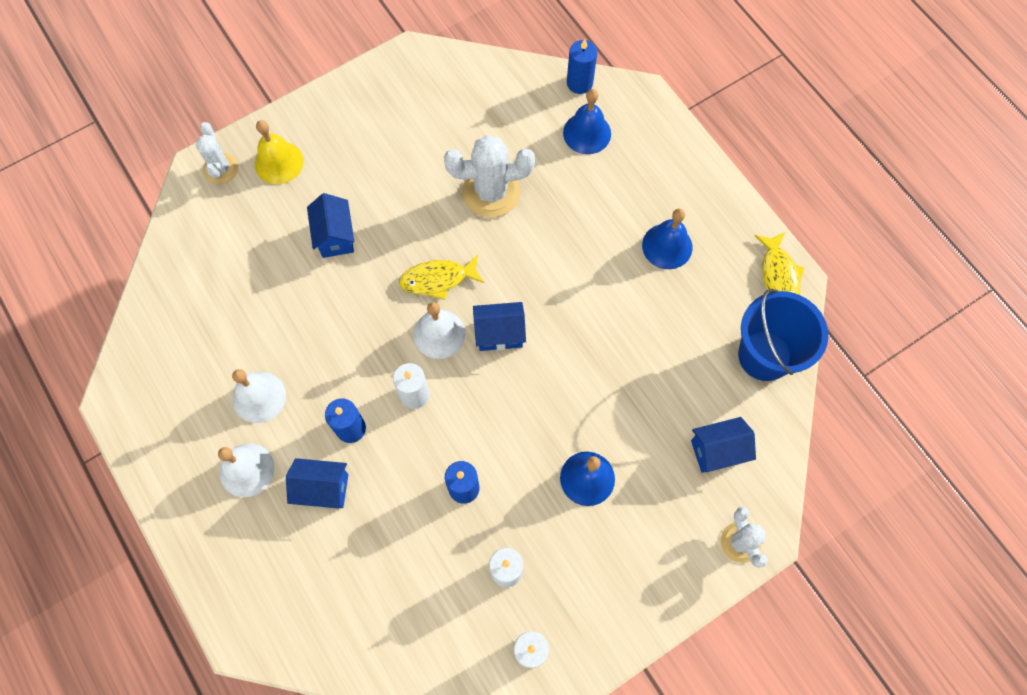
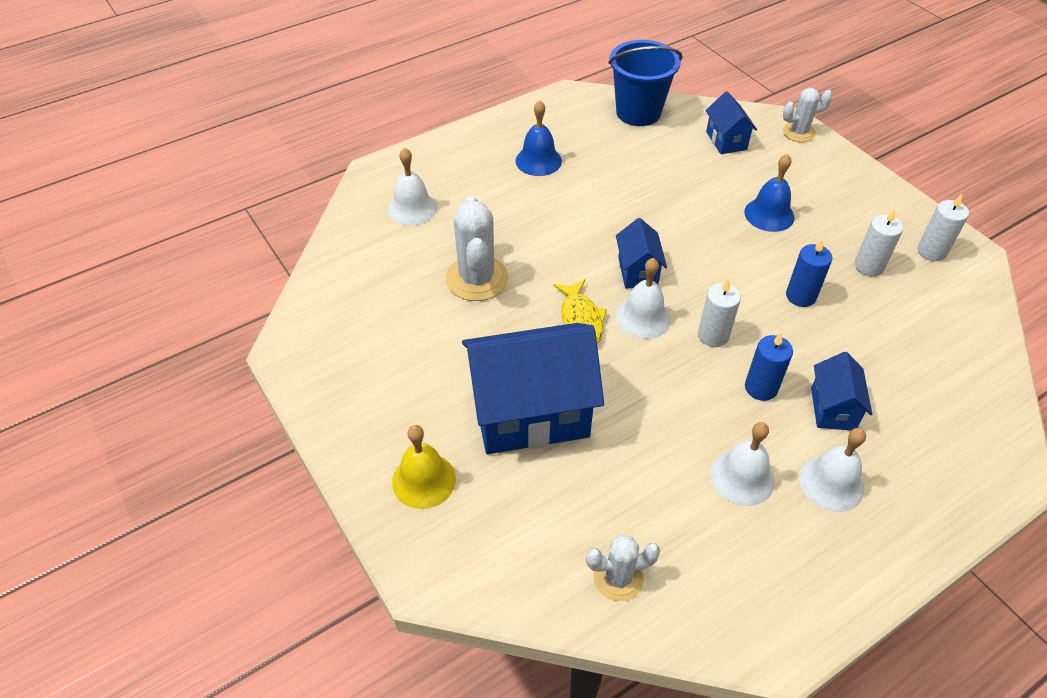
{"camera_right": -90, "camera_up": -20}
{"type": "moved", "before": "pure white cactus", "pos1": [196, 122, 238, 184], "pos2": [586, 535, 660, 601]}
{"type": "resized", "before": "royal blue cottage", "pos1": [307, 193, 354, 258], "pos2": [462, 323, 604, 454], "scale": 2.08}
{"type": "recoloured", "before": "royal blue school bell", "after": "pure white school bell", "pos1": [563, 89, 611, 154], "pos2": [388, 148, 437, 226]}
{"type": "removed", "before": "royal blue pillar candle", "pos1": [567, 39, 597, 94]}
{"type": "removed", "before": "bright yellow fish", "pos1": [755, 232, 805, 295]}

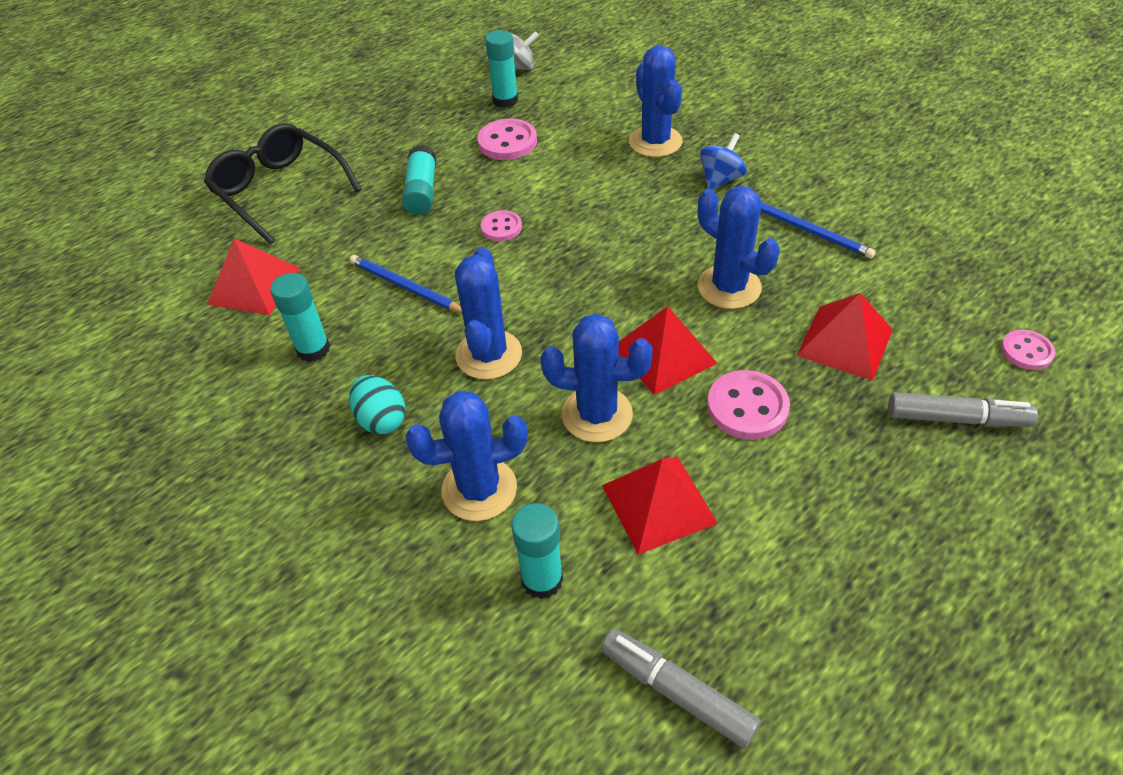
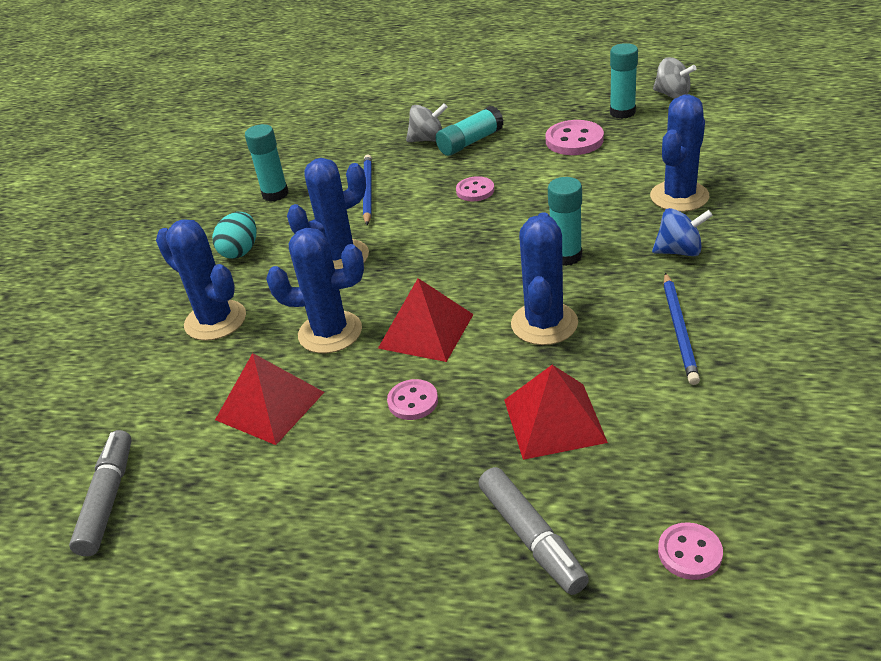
{"camera_right": 55, "camera_up": -10}
{"type": "removed", "before": "black eyeglasses", "pos1": [204, 123, 362, 244]}
{"type": "removed", "before": "crimson pyramid shape", "pos1": [207, 238, 300, 315]}
{"type": "moved", "before": "aqua stick of glue", "pos1": [511, 503, 563, 599], "pos2": [548, 177, 582, 266]}
{"type": "turned", "before": "royal blue cactus", "pos1": [541, 314, 653, 442], "pos2": [266, 228, 364, 353], "turn": -60}
{"type": "resized", "before": "pink button", "pos1": [707, 370, 790, 440], "pos2": [387, 379, 438, 420], "scale": 0.63}
{"type": "added", "after": "grey spinning top", "pos2": [406, 103, 448, 142]}

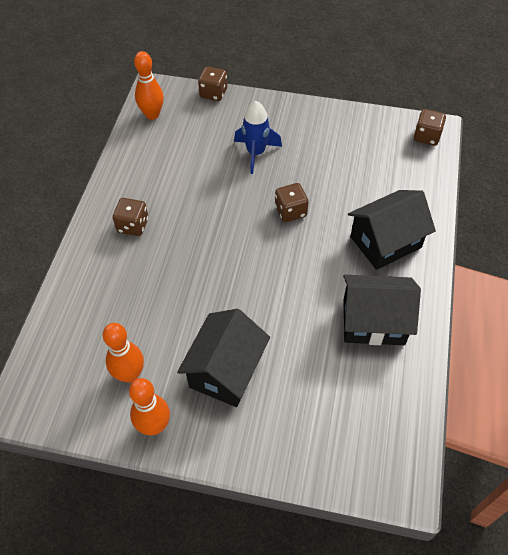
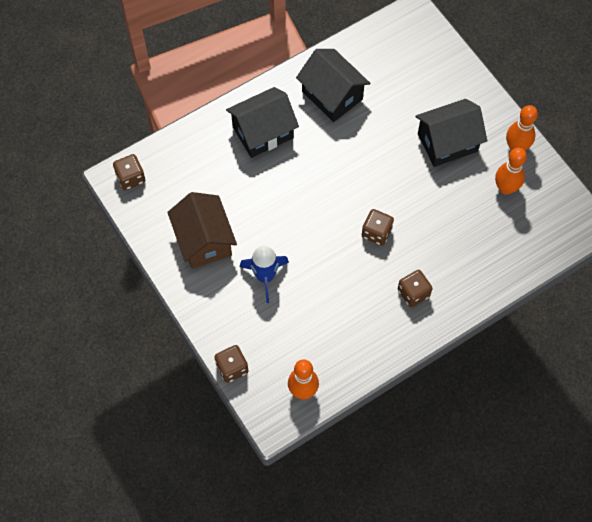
{"camera_right": -135, "camera_up": 10}
{"type": "moved", "before": "russet die", "pos1": [275, 183, 309, 222], "pos2": [362, 209, 394, 246]}
{"type": "turned", "before": "black cottage", "pos1": [348, 190, 436, 270], "pos2": [226, 87, 299, 158], "turn": -45}
{"type": "added", "after": "russet cottage", "pos2": [167, 192, 237, 269]}

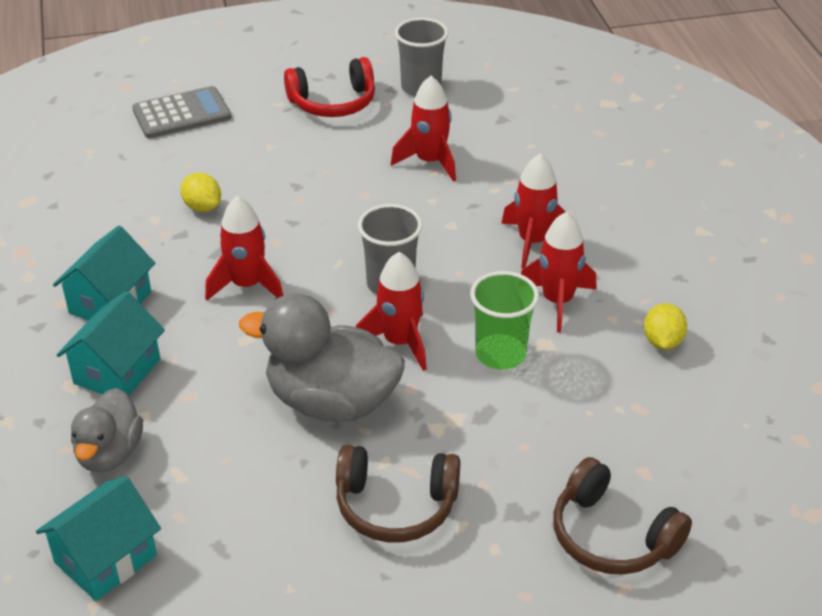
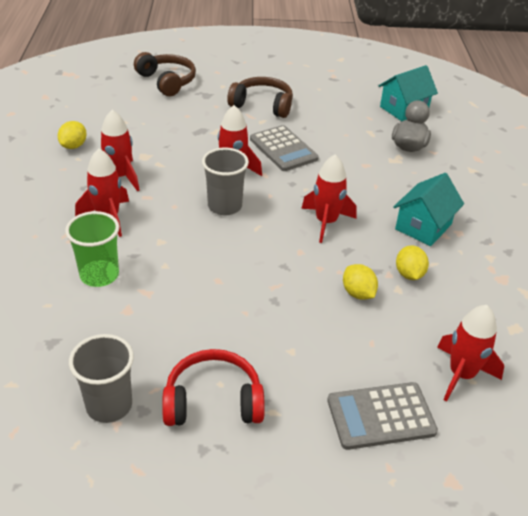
{"camera_right": -170, "camera_up": 0}
{"type": "removed", "before": "aqua cottage", "pos1": [57, 291, 165, 396]}
{"type": "replaced", "before": "grey rubber duck", "after": "grey calculator", "pos1": [239, 293, 405, 422], "pos2": [250, 125, 319, 171]}
{"type": "moved", "before": "crimson rocket", "pos1": [391, 76, 456, 182], "pos2": [437, 305, 504, 402]}
{"type": "moved", "before": "leaf-green beaker", "pos1": [470, 271, 539, 370], "pos2": [65, 211, 119, 287]}
{"type": "added", "after": "bright yellow toy lemon", "pos2": [396, 245, 429, 280]}

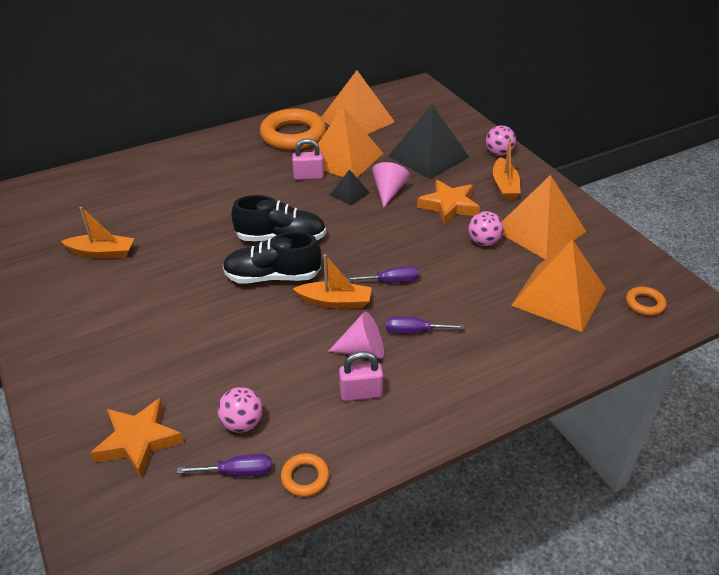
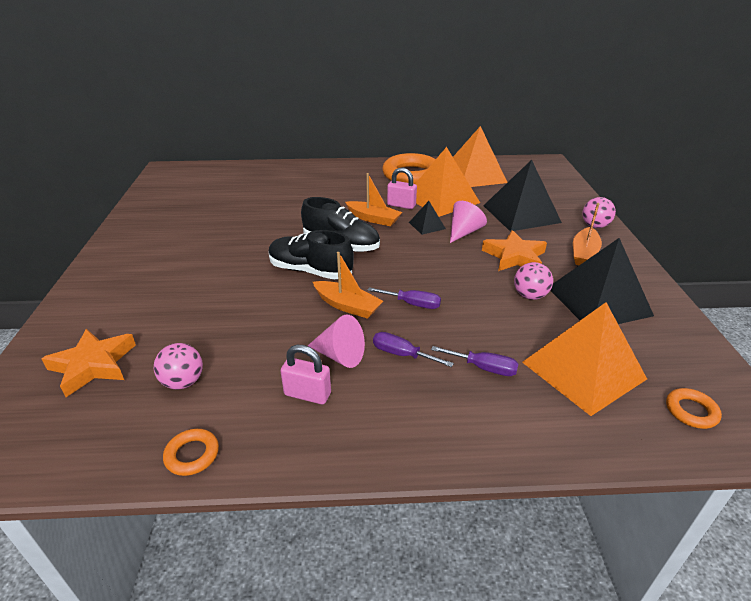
{"camera_right": 25, "camera_up": -5}
{"type": "moved", "before": "bright orange toy boat", "pos1": [61, 207, 135, 258], "pos2": [345, 173, 402, 226]}
{"type": "moved", "before": "purple flat screwdriver", "pos1": [177, 454, 272, 477], "pos2": [431, 346, 519, 376]}
{"type": "recoloured", "before": "bright orange pyramid shape", "after": "black pyramid shape", "pos1": [502, 175, 586, 259], "pos2": [550, 238, 654, 324]}

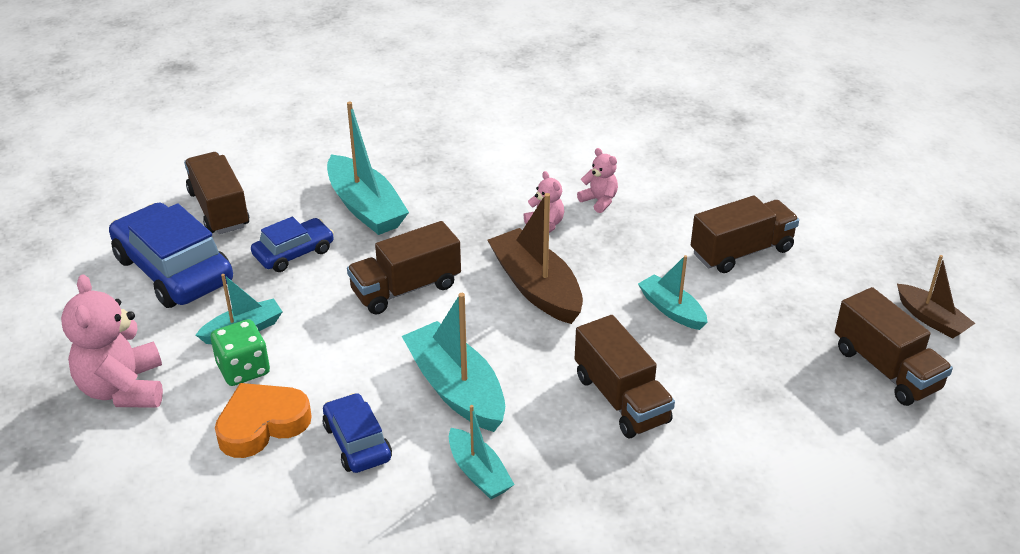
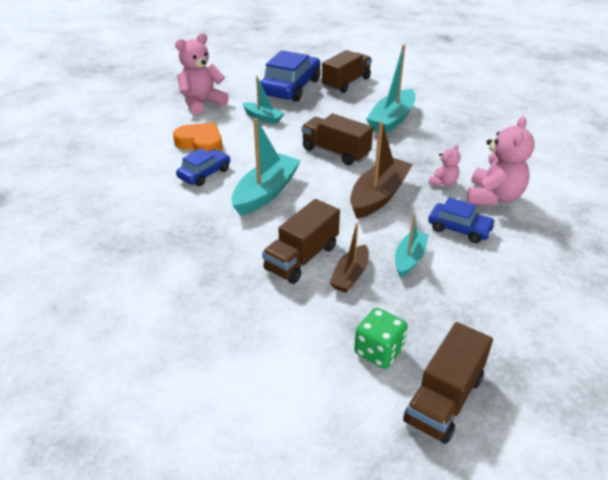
{"camera_right": 65, "camera_up": 0}
{"type": "moved", "before": "leaf-green die", "pos1": [211, 319, 270, 386], "pos2": [354, 308, 408, 369]}
{"type": "moved", "before": "royal blue automobile", "pos1": [251, 217, 334, 272], "pos2": [428, 198, 496, 243]}
{"type": "removed", "before": "aqua toy boat", "pos1": [449, 405, 515, 499]}
{"type": "resized", "before": "pink teddy", "pos1": [577, 148, 618, 213], "pos2": [467, 116, 535, 206], "scale": 1.94}
{"type": "removed", "before": "russet lorry", "pos1": [691, 195, 799, 273]}
{"type": "moved", "before": "russet toy boat", "pos1": [897, 255, 976, 339], "pos2": [329, 223, 369, 293]}

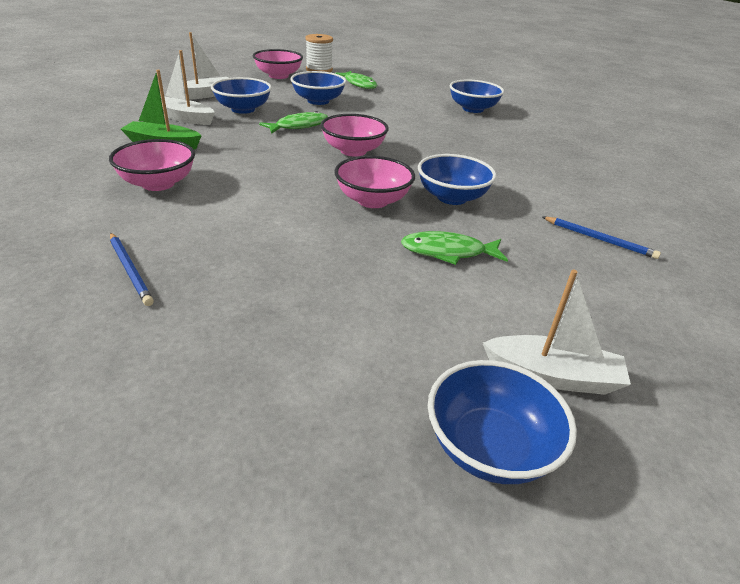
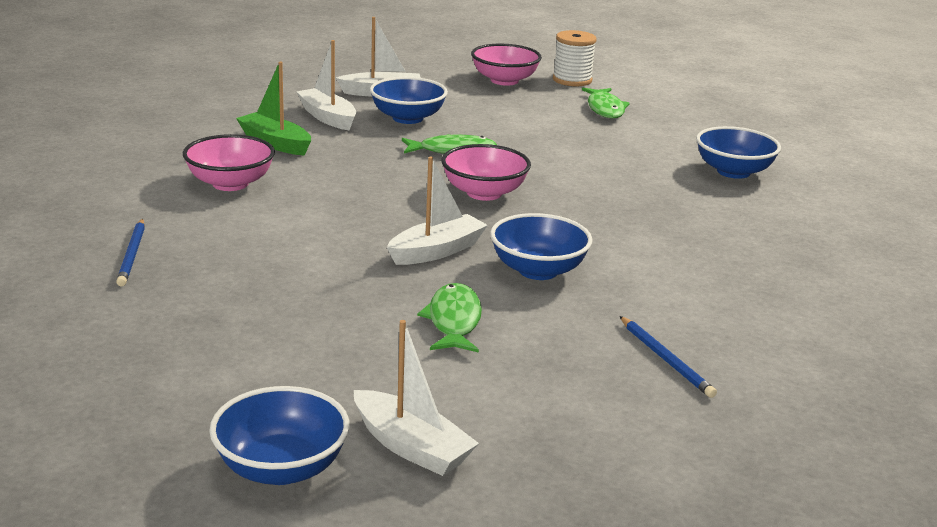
{"camera_right": 30, "camera_up": -10}
{"type": "removed", "before": "royal blue bowl", "pos1": [290, 71, 346, 105]}
{"type": "replaced", "before": "pink bowl", "after": "pure white toy boat", "pos1": [334, 156, 415, 208], "pos2": [387, 157, 488, 265]}
{"type": "turned", "before": "leaf-green fish", "pos1": [401, 231, 508, 265], "pos2": [417, 283, 482, 353], "turn": 60}

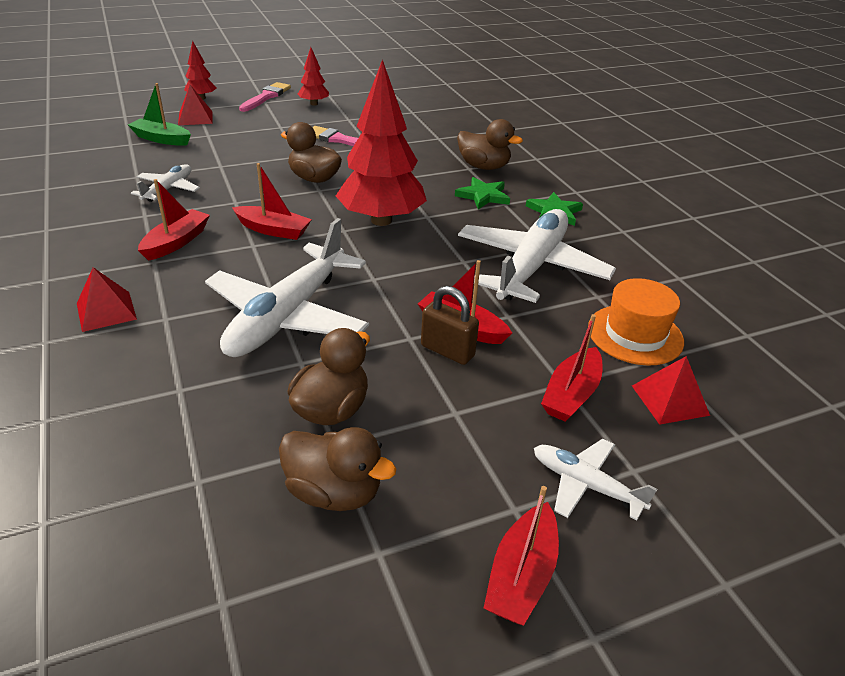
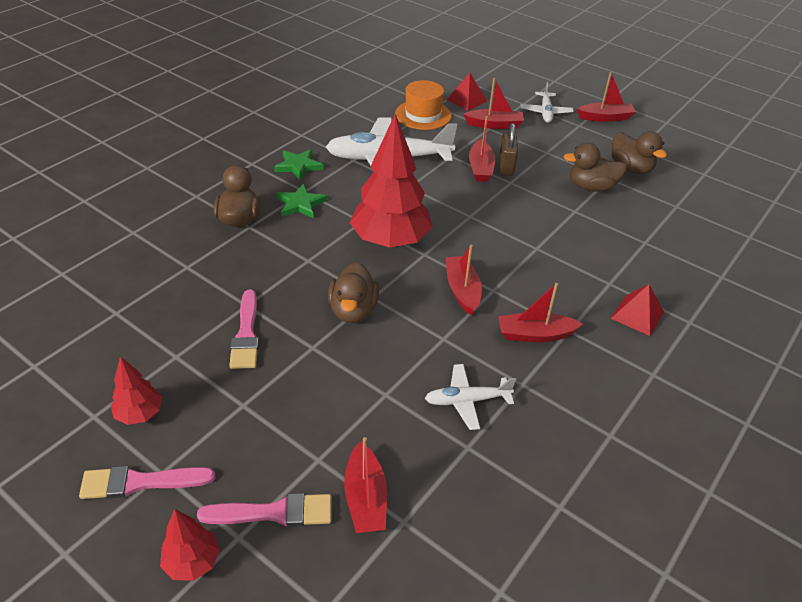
{"camera_right": -120, "camera_up": 5}
{"type": "recoloured", "before": "leaf-green toy boat", "after": "crimson toy boat", "pos1": [128, 83, 191, 146], "pos2": [344, 437, 387, 533]}
{"type": "replaced", "before": "crimson pyramid shape", "after": "pink paintbrush", "pos1": [178, 85, 212, 125], "pos2": [197, 493, 332, 527]}
{"type": "removed", "before": "pure white aeroplane", "pos1": [205, 218, 369, 357]}
{"type": "turned", "before": "russet rubber duck", "pos1": [279, 427, 396, 511], "pos2": [611, 131, 667, 174], "turn": 150}

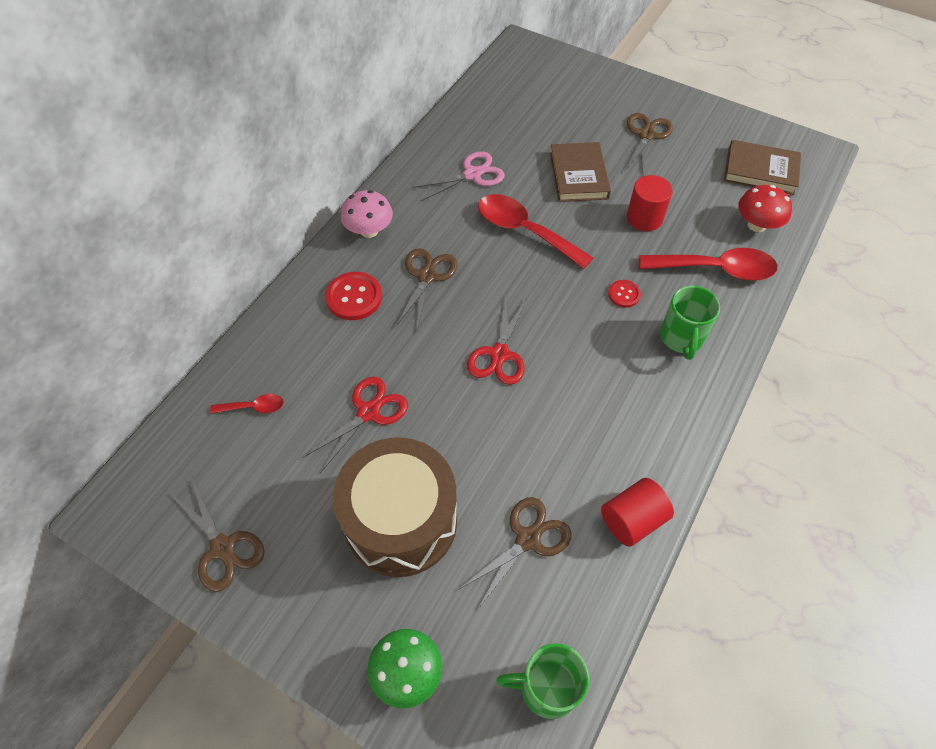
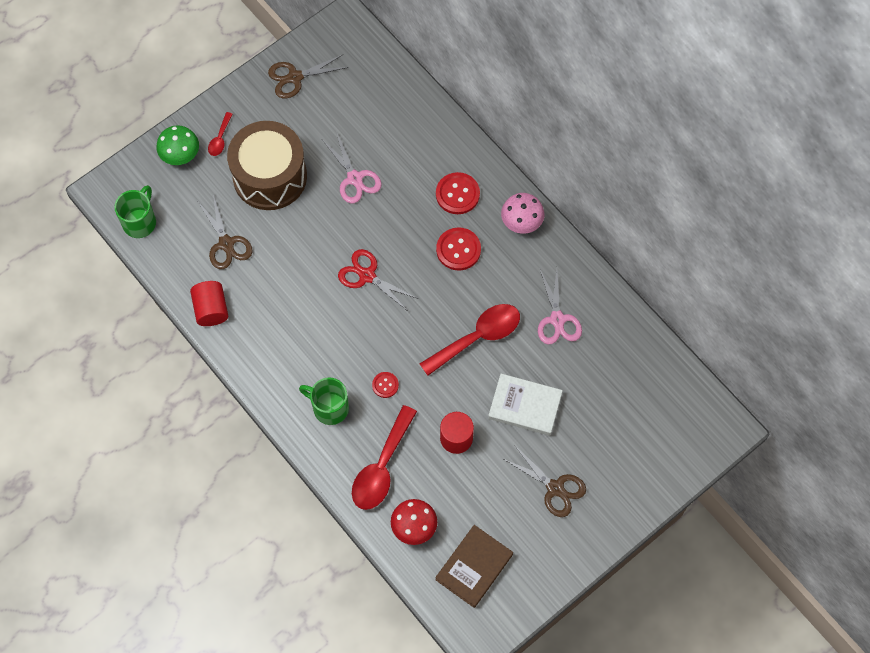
{"camera_right": 110, "camera_up": 10}
{"type": "moved", "before": "crimson spoon", "pos1": [210, 394, 284, 414], "pos2": [208, 112, 233, 156]}
{"type": "recoloured", "before": "crimson shears", "after": "pink shears", "pos1": [303, 377, 408, 473], "pos2": [323, 131, 382, 203]}
{"type": "replaced", "before": "russet shears", "after": "crimson button", "pos1": [395, 248, 458, 330], "pos2": [436, 227, 481, 270]}
{"type": "recoloured", "before": "russet hardback", "after": "pure white hardback", "pos1": [550, 142, 611, 202], "pos2": [488, 374, 563, 436]}

